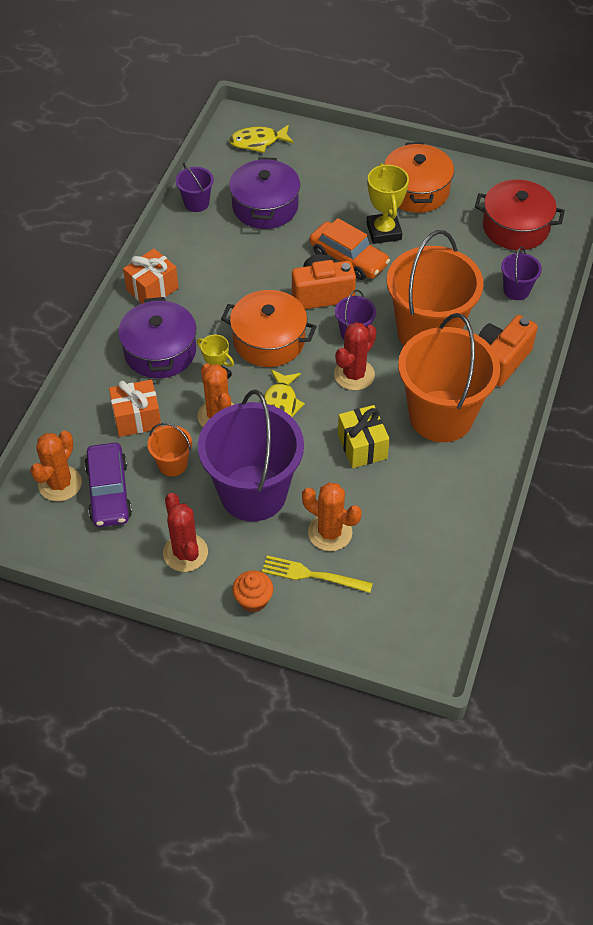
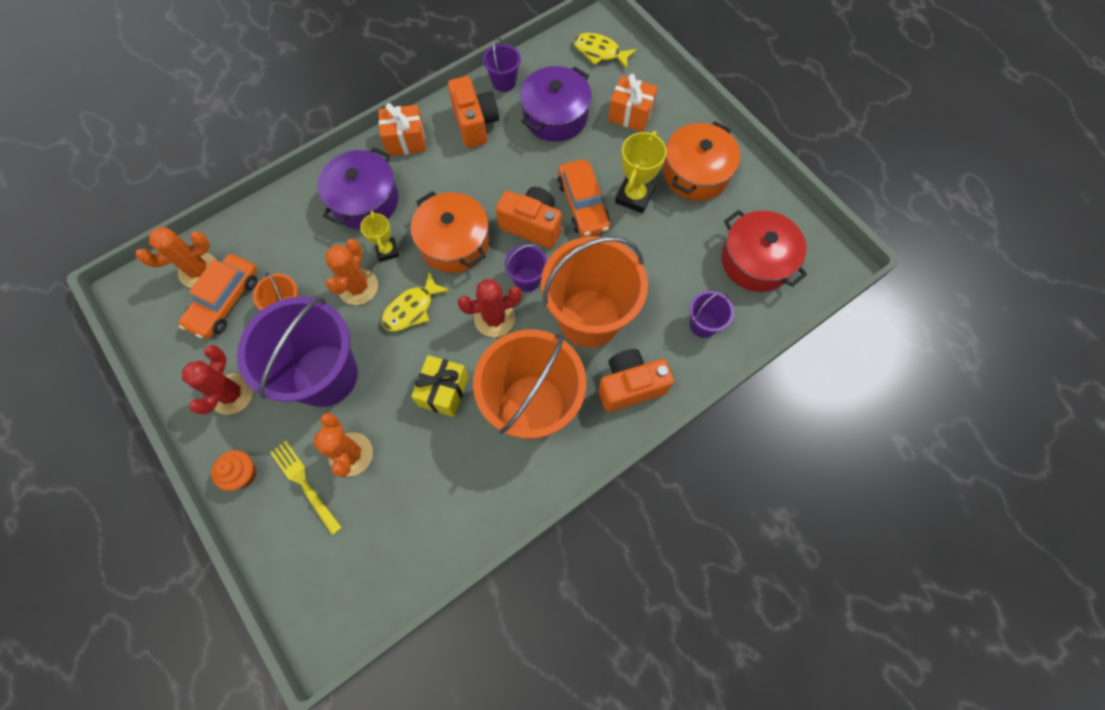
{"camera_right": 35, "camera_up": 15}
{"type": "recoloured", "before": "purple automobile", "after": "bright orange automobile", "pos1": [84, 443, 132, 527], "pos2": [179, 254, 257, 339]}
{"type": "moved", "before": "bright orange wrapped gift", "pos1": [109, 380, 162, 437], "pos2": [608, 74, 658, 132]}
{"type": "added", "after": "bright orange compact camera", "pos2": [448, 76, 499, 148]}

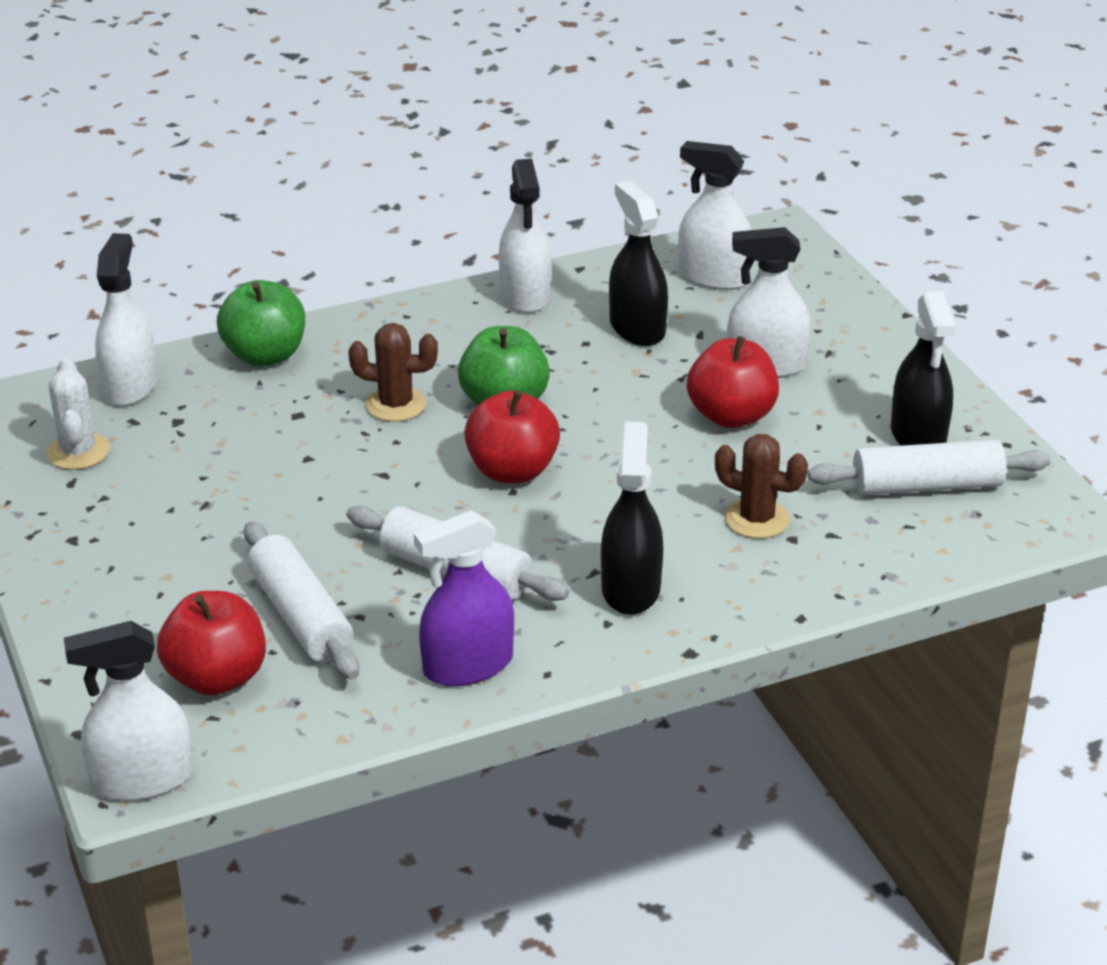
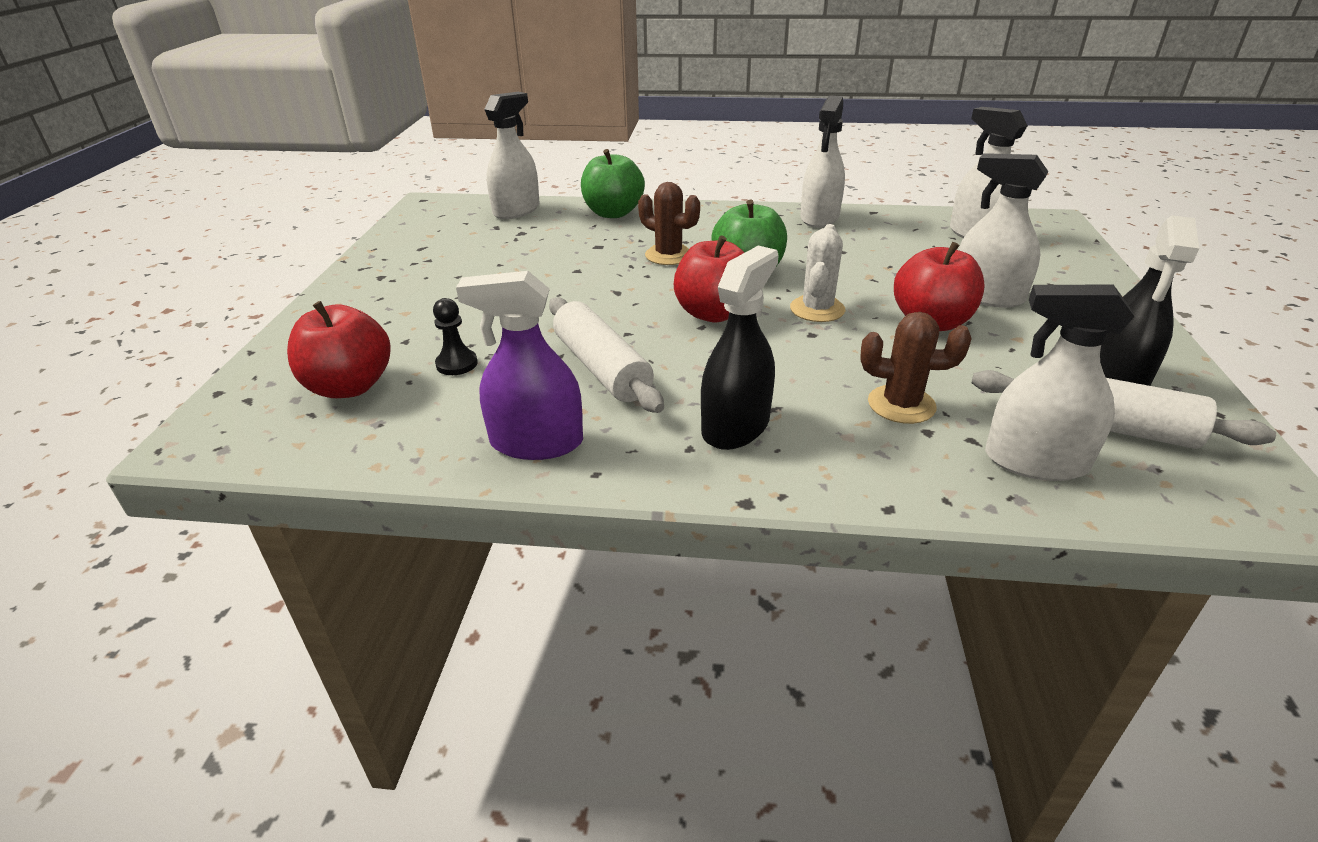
{"camera_right": 30, "camera_up": 0}
{"type": "moved", "before": "pure white cactus", "pos1": [46, 357, 110, 470], "pos2": [790, 224, 845, 322]}
{"type": "moved", "before": "pure white spray bottle", "pos1": [64, 621, 192, 801], "pos2": [985, 285, 1134, 481]}
{"type": "replaced", "before": "pure white rolling pin", "after": "black pawn", "pos1": [244, 522, 359, 679], "pos2": [433, 298, 478, 375]}
{"type": "removed", "before": "black spray bottle", "pos1": [609, 181, 668, 346]}
{"type": "turned", "before": "russet cactus", "pos1": [715, 434, 808, 539], "pos2": [860, 312, 972, 424], "turn": -45}

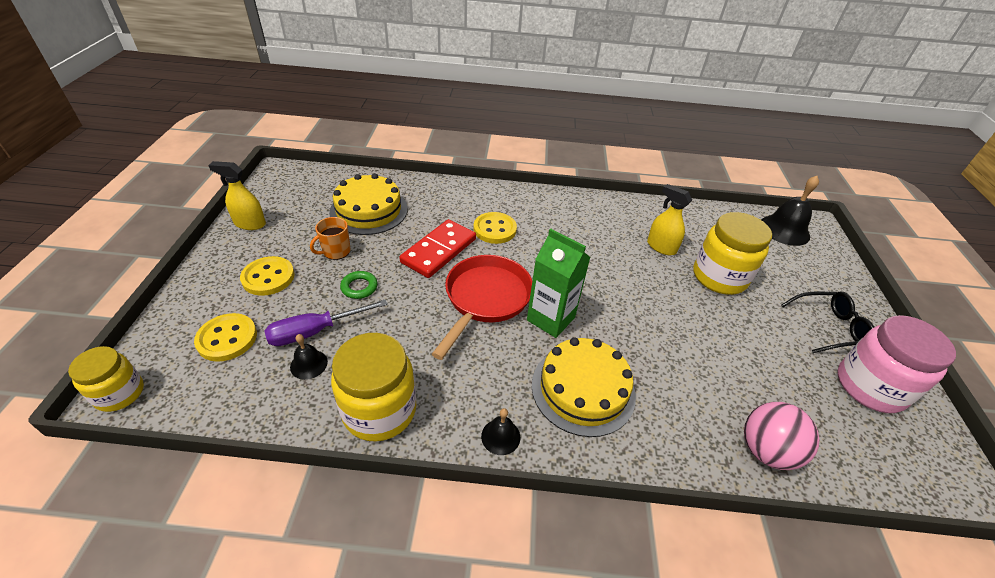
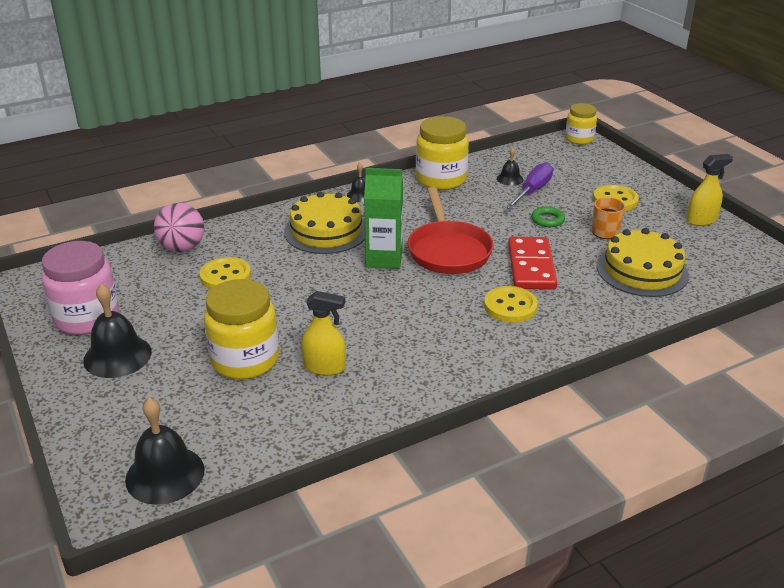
{"camera_right": 150, "camera_up": -10}
{"type": "moved", "before": "bright yellow button", "pos1": [194, 313, 257, 362], "pos2": [200, 257, 251, 289]}
{"type": "replaced", "before": "black eyeglasses", "after": "black school bell", "pos1": [781, 291, 874, 353], "pos2": [83, 284, 152, 378]}

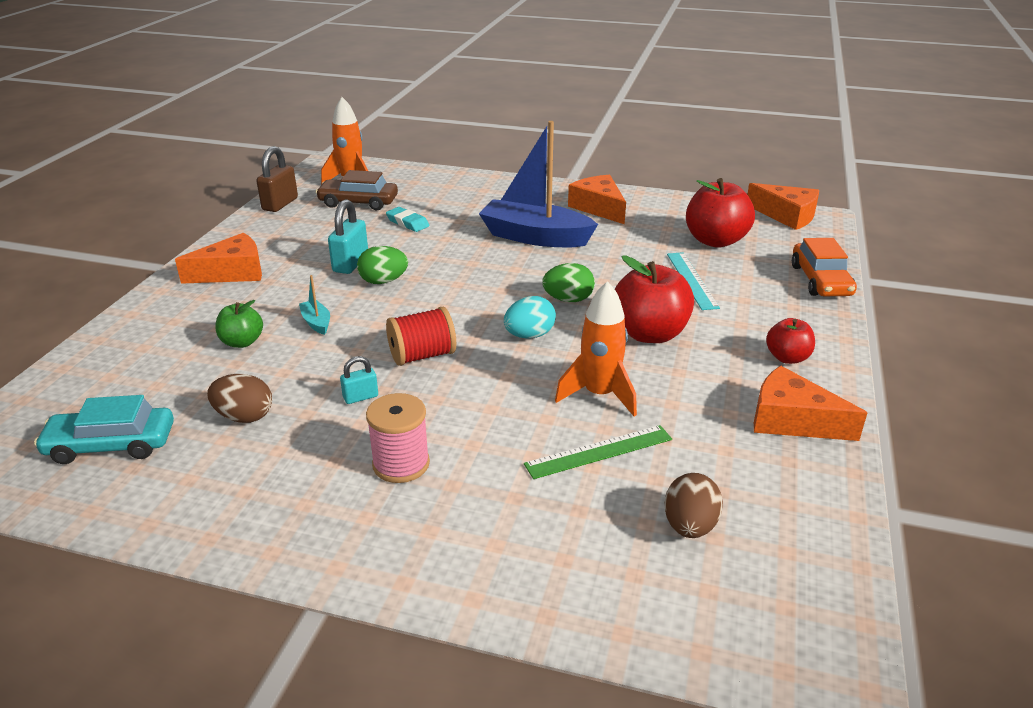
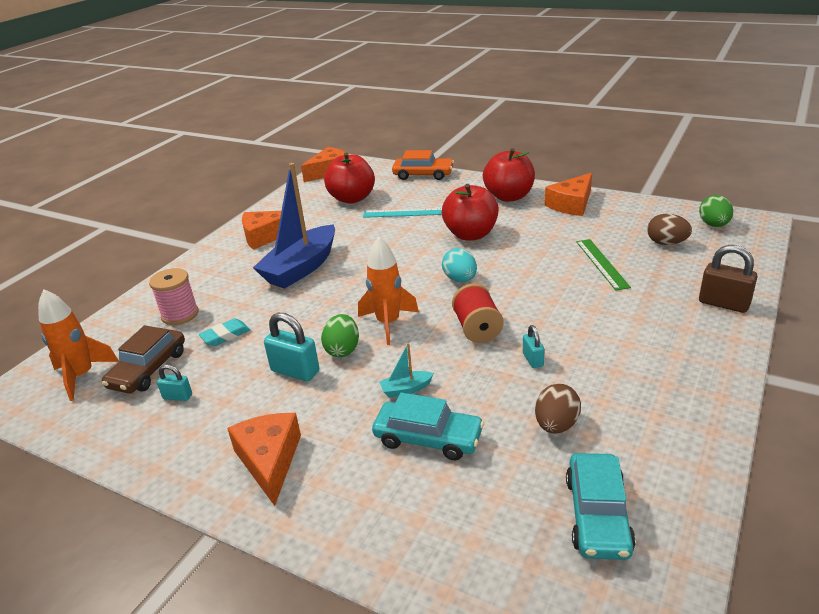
{"camera_right": -75, "camera_up": 0}
{"type": "replaced", "before": "leaf-green apple fruit", "after": "aqua automobile", "pos1": [215, 300, 263, 348], "pos2": [372, 393, 484, 460]}
{"type": "moved", "before": "russet small lock", "pos1": [256, 146, 298, 212], "pos2": [699, 245, 757, 313]}
{"type": "moved", "before": "pink reel of thread", "pos1": [366, 393, 430, 483], "pos2": [149, 268, 198, 325]}
{"type": "moved", "before": "leaf-green toy egg", "pos1": [542, 263, 595, 302], "pos2": [699, 195, 733, 227]}
{"type": "moved", "before": "bright orange rocket", "pos1": [555, 281, 637, 417], "pos2": [358, 237, 419, 345]}
{"type": "resized", "before": "crimson apple fruit", "pos1": [766, 318, 815, 364], "pos2": [483, 148, 535, 202], "scale": 1.78}
{"type": "added", "after": "aqua small lock", "pos2": [157, 364, 192, 401]}

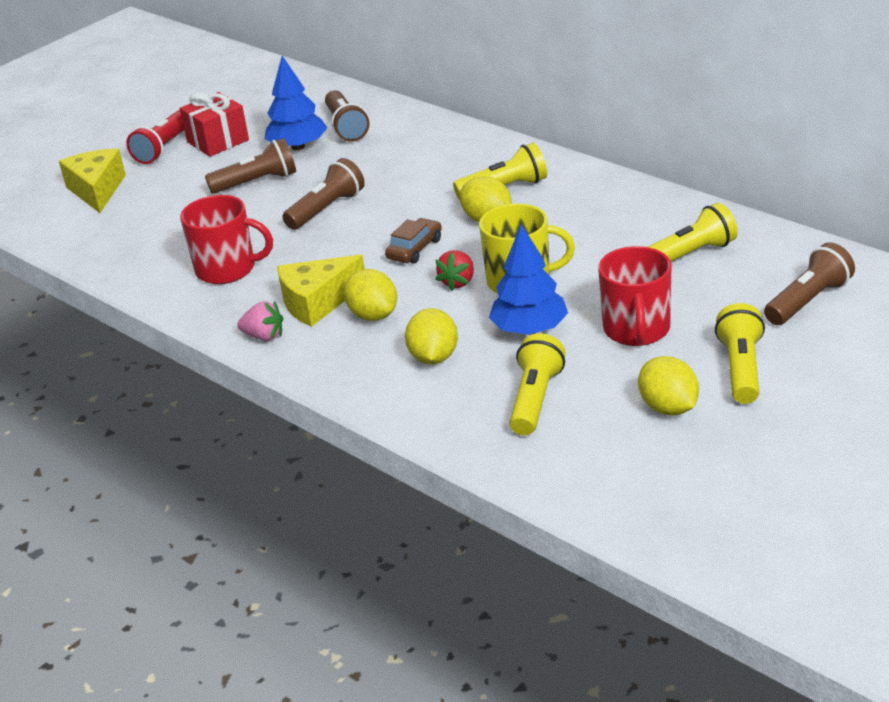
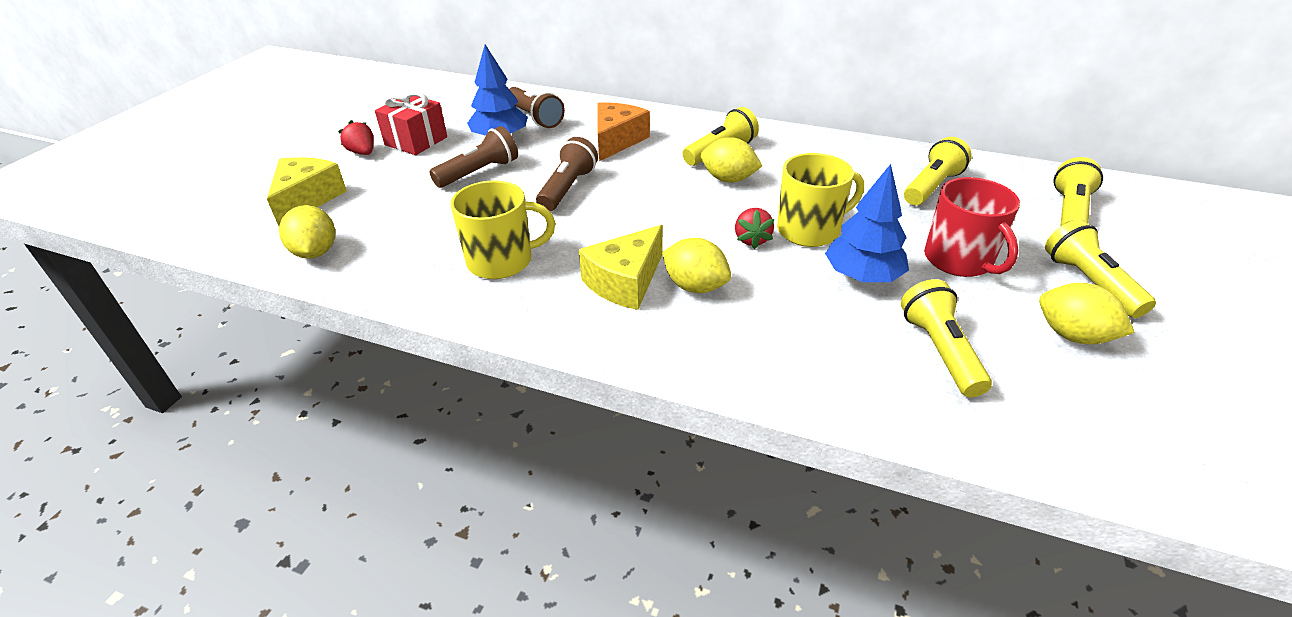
{"camera_right": -25, "camera_up": 5}
{"type": "turned", "before": "bright yellow cheese", "pos1": [59, 149, 126, 213], "pos2": [267, 157, 347, 226], "turn": 45}
{"type": "replaced", "before": "crimson pocket torch", "after": "crimson berry", "pos1": [126, 110, 184, 164], "pos2": [338, 120, 374, 155]}
{"type": "recoloured", "before": "crimson coffee mug", "after": "bright yellow coffee mug", "pos1": [180, 195, 273, 284], "pos2": [450, 180, 555, 279]}
{"type": "removed", "before": "pink berry", "pos1": [237, 301, 283, 341]}
{"type": "removed", "before": "russet automobile", "pos1": [385, 218, 442, 264]}
{"type": "moved", "before": "bright yellow toy lemon", "pos1": [405, 308, 458, 364], "pos2": [279, 205, 335, 259]}
{"type": "recoloured", "before": "russet pocket torch", "after": "bright yellow pocket torch", "pos1": [764, 242, 855, 325], "pos2": [1054, 157, 1103, 227]}
{"type": "added", "after": "bright orange cheese", "pos2": [597, 102, 650, 161]}

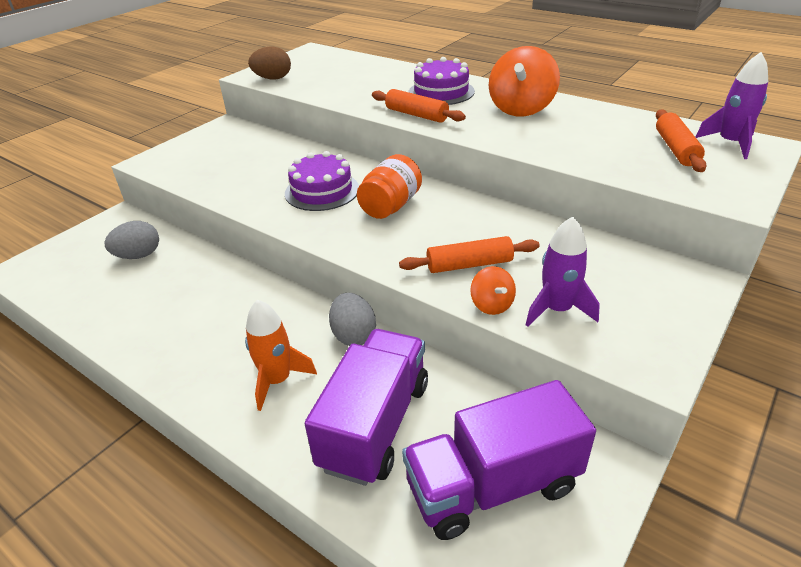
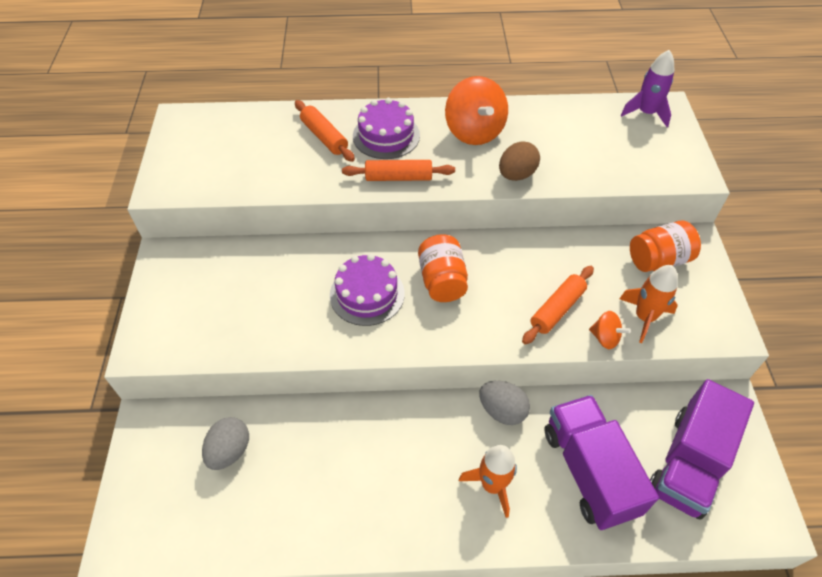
{"camera_right": -40, "camera_up": 15}
{"type": "moved", "before": "russet toy egg", "pos1": [248, 47, 291, 79], "pos2": [499, 141, 540, 181]}
{"type": "recoloured", "before": "purple rocket", "after": "bright orange rocket", "pos1": [526, 216, 600, 327], "pos2": [619, 265, 678, 343]}
{"type": "moved", "before": "bright orange rolling pin", "pos1": [656, 109, 707, 172], "pos2": [295, 100, 355, 162]}
{"type": "added", "after": "bright orange jar", "pos2": [630, 221, 701, 272]}

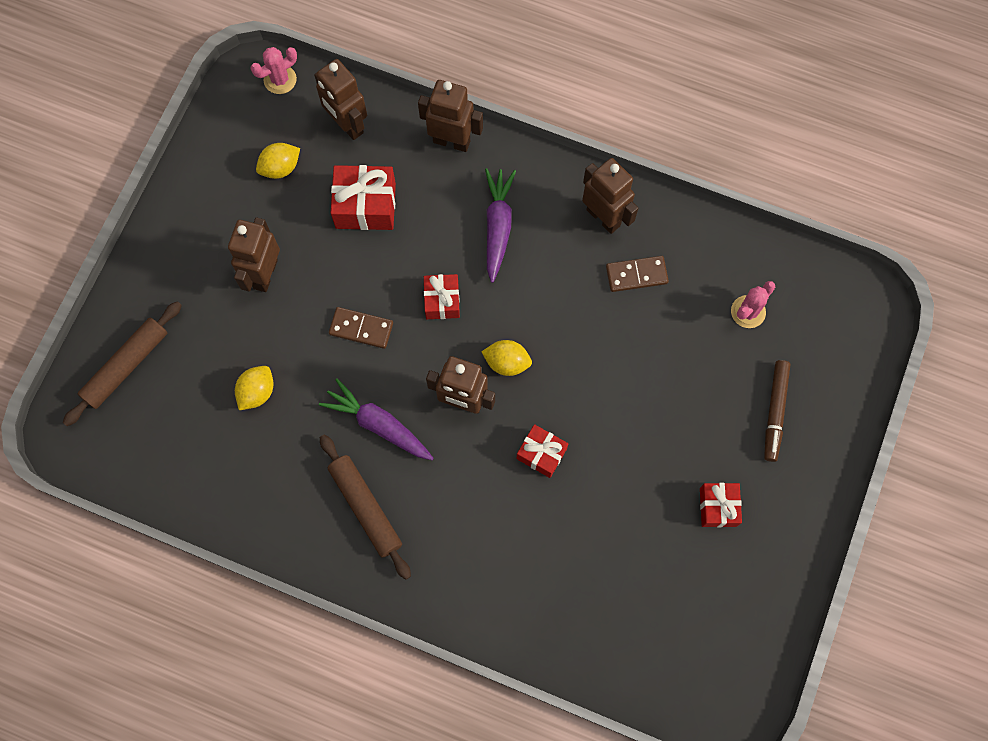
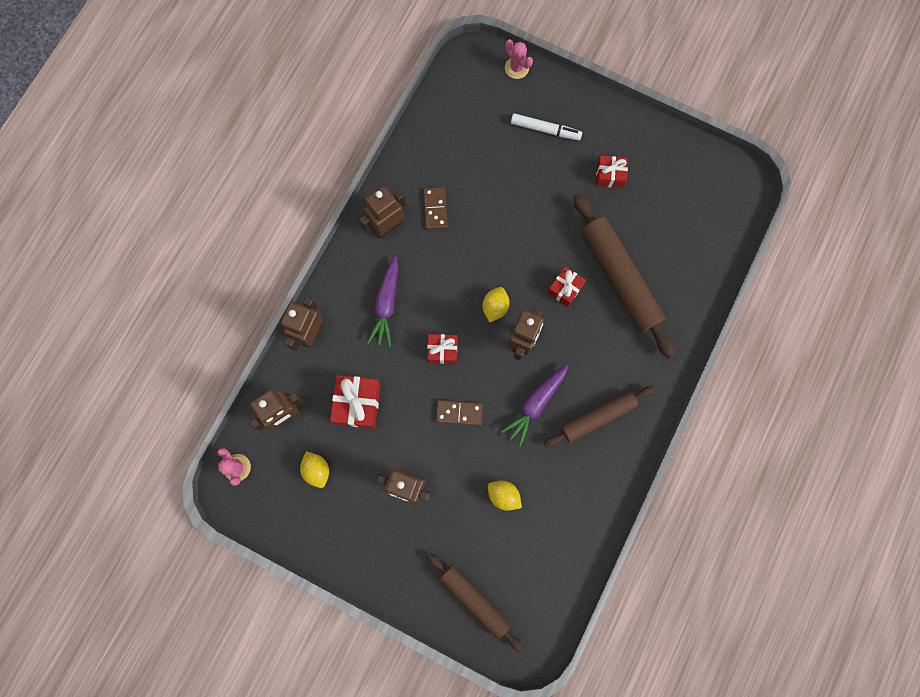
{"camera_right": -85, "camera_up": 5}
{"type": "turned", "before": "russet domino piece", "pos1": [329, 307, 393, 349], "pos2": [436, 400, 483, 426], "turn": 75}
{"type": "turned", "before": "purple root vegetable", "pos1": [485, 168, 516, 283], "pos2": [367, 256, 398, 347], "turn": -90}
{"type": "moved", "before": "pink cactus", "pos1": [731, 281, 775, 328], "pos2": [505, 39, 533, 79]}
{"type": "recoloured", "before": "russet felt pen", "after": "pure white felt pen", "pos1": [764, 360, 791, 462], "pos2": [511, 113, 582, 141]}
{"type": "added", "after": "russet rolling pin", "pos2": [573, 193, 675, 358]}

